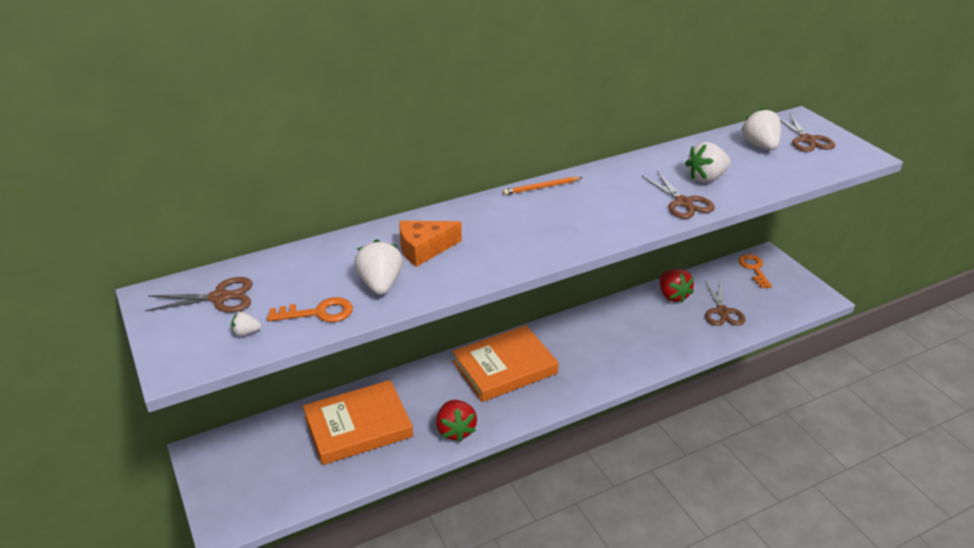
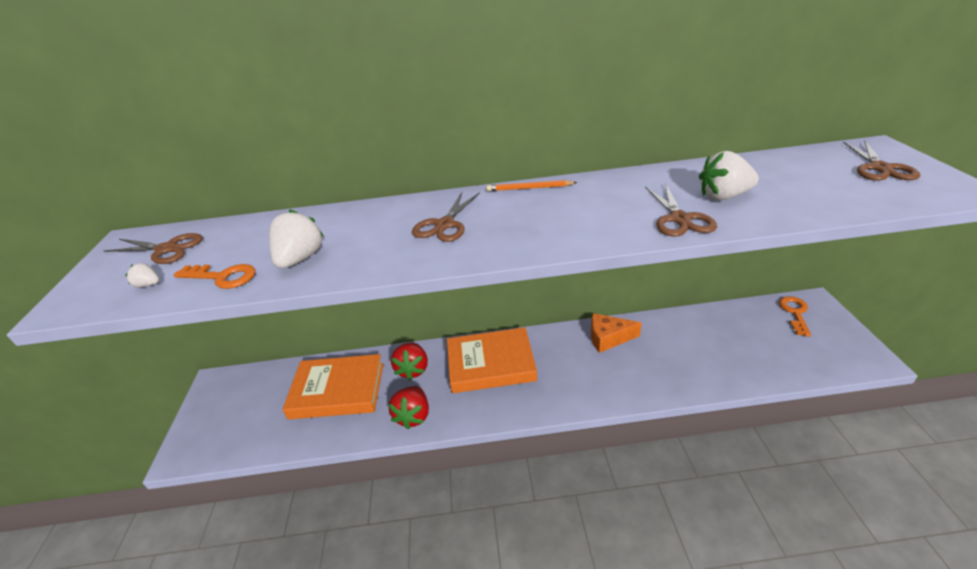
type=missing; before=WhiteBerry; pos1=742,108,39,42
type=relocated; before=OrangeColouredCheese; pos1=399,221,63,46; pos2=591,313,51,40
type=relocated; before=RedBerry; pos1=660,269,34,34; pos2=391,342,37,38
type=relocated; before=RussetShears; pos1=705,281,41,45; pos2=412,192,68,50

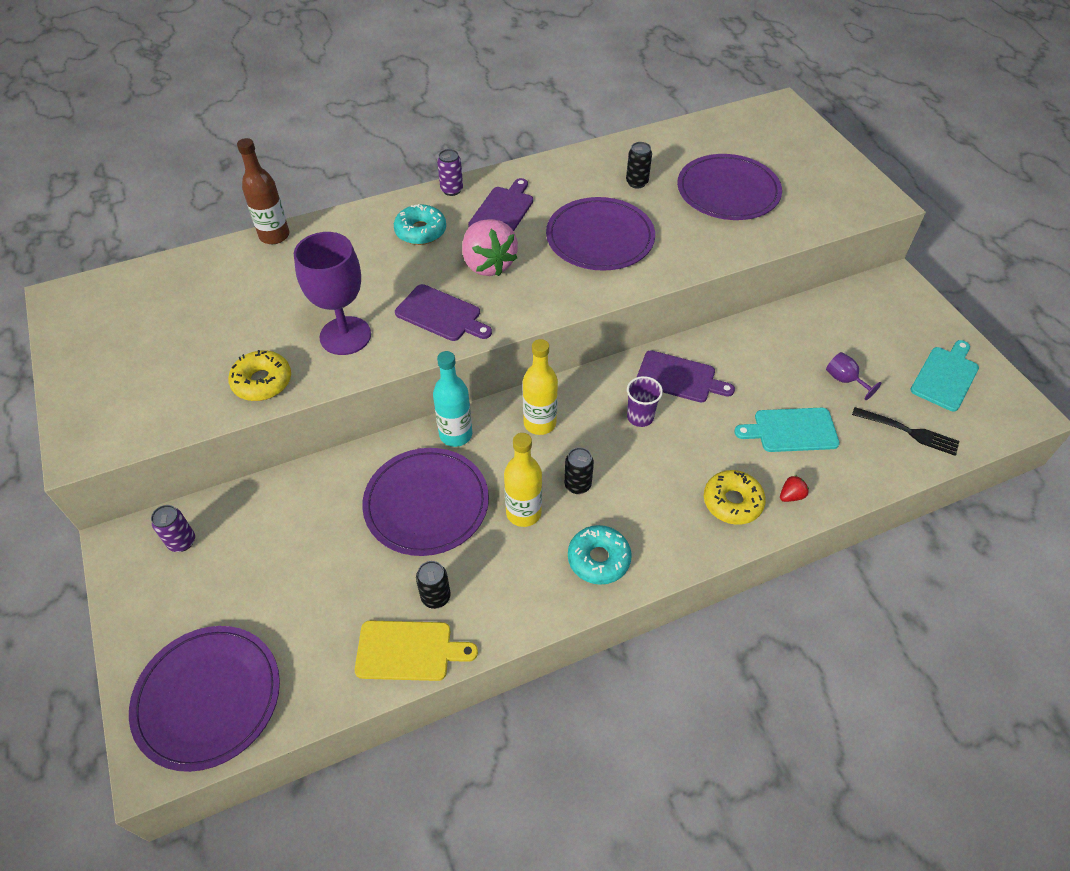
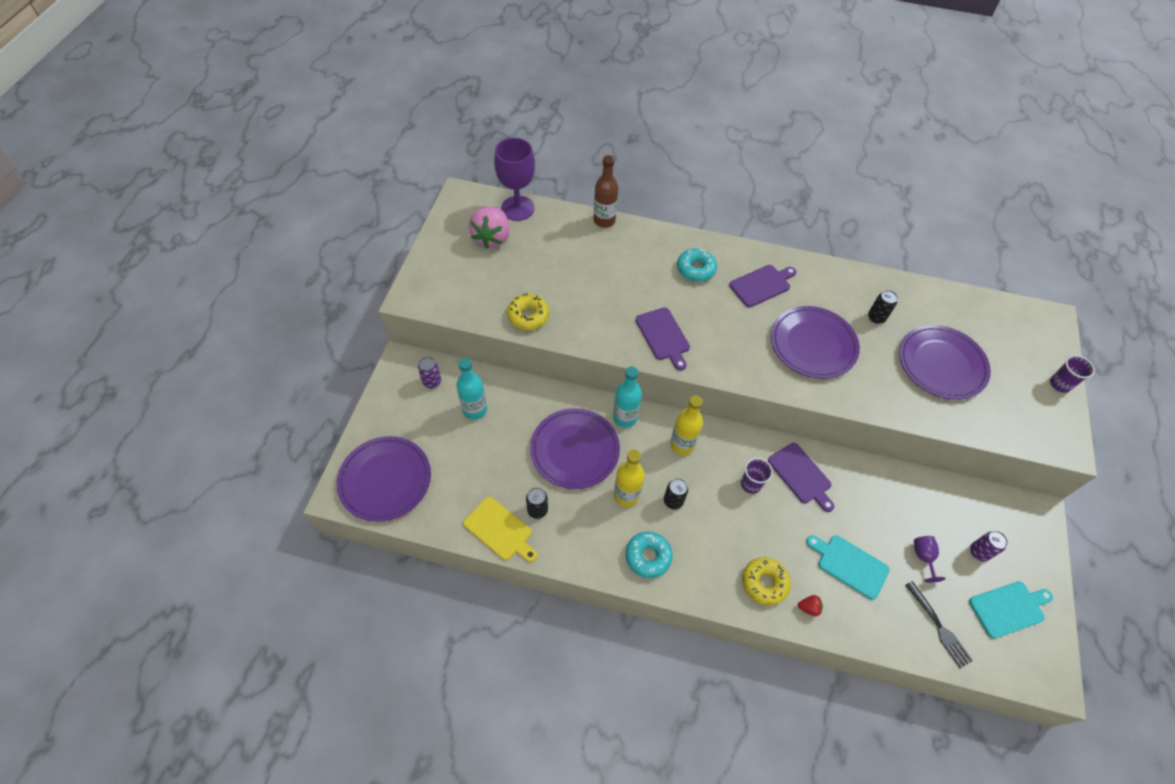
type=relocated; before=VioletSodaCan; pos1=437,149,26,47; pos2=970,531,38,31
type=relocated; before=RosePinkBerry; pos1=462,219,56,57; pos2=469,207,41,41
type=relocated; before=VioletGoblet; pos1=294,232,77,123; pos2=494,138,41,83
type=appeared; after=VioletCup; pos2=1050,355,45,38
type=appeared; after=AquaDrinkBottle; pos2=456,358,31,62

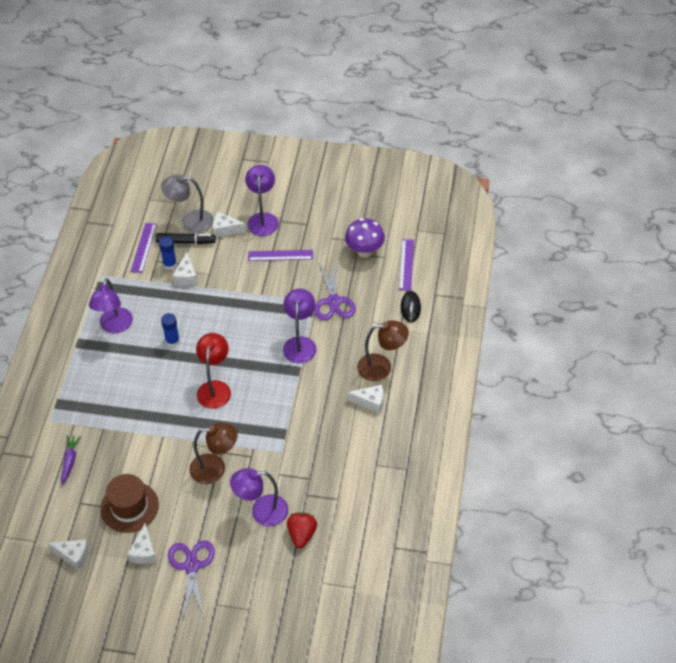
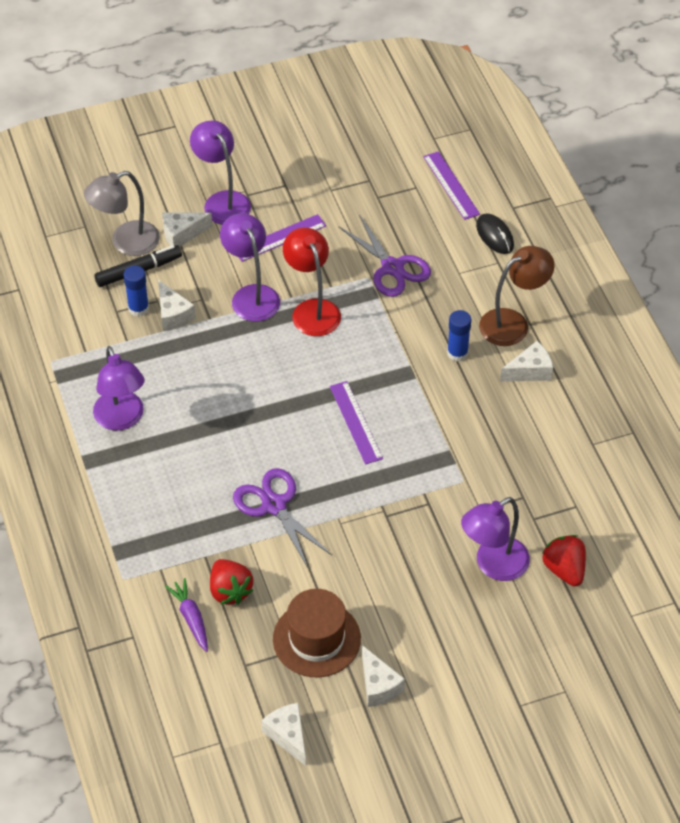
type=missing; before=VioletToadstool; pos1=345,218,40,40
type=relocated; before=VioletMeasuringStick; pos1=131,223,26,50; pos2=330,381,53,84
type=relocated; before=VioletLamp; pos1=283,288,33,76; pos2=220,213,60,109
type=relocated; before=CobaltGlueStick; pos1=161,313,19,34; pos2=447,310,24,51
type=relocated; before=RedLamp; pos1=196,333,35,76; pos2=283,227,58,109
type=missing; before=RussetLamp; pos1=189,423,49,61
type=spun; before=WhiteCheese; pos1=48,539,41,31; pos2=261,703,45,63; turn=-105
type=relocated; before=VioletShears; pos1=168,541,47,78; pos2=233,468,99,100
type=appeared; after=RedBerry; pos2=210,559,44,46

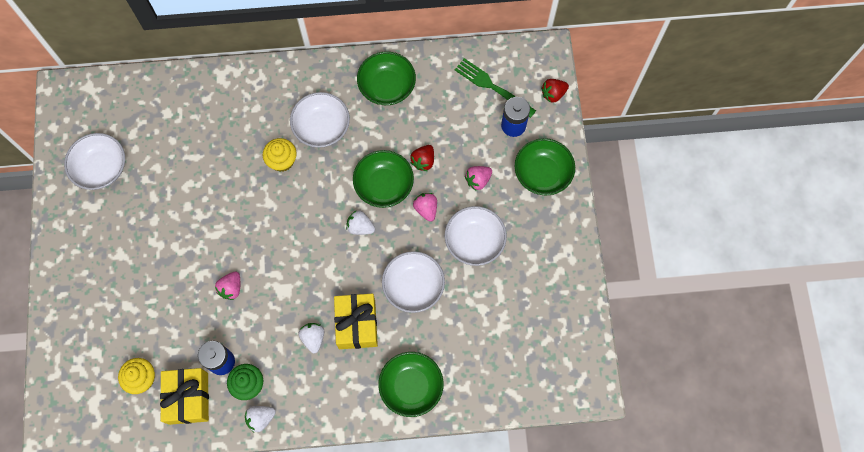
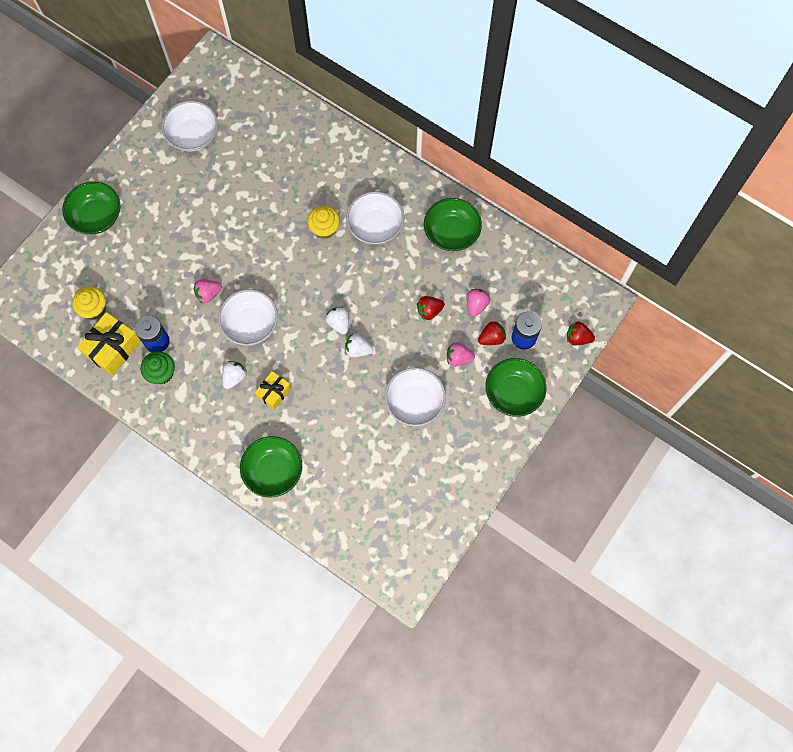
type=missing; before=LeafGreenTableFork; pos1=455,58,81,60
type=relocated; before=LeafGreenDeepDish; pos1=353,150,61,58; pos2=62,182,58,52
type=relocated; before=RosePinkBerry; pos1=413,193,24,29; pos2=467,289,23,28
type=relocated; before=WhiteDeepDish; pos1=382,251,63,62; pos2=218,289,60,57
type=size; before=BrightYellowWrappedGift; pos1=334,294,44,55; pos2=255,371,37,39; scale=0.61
type=relocated; before=WhiteBerry; pos1=245,406,31,26; pos2=345,334,28,24
type=appeared; after=RedBerry; pos2=478,321,28,24

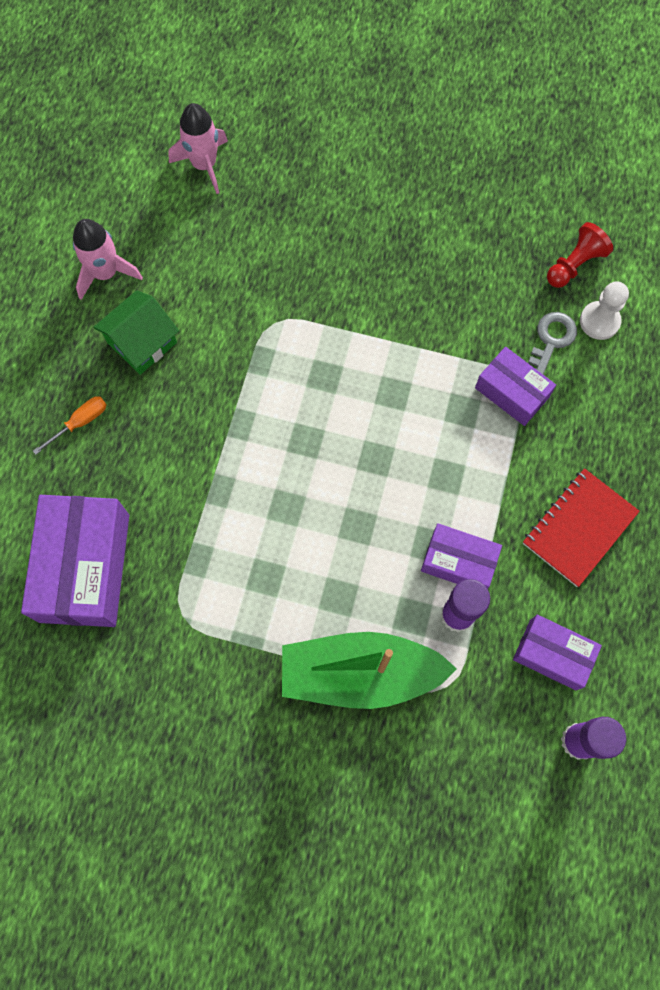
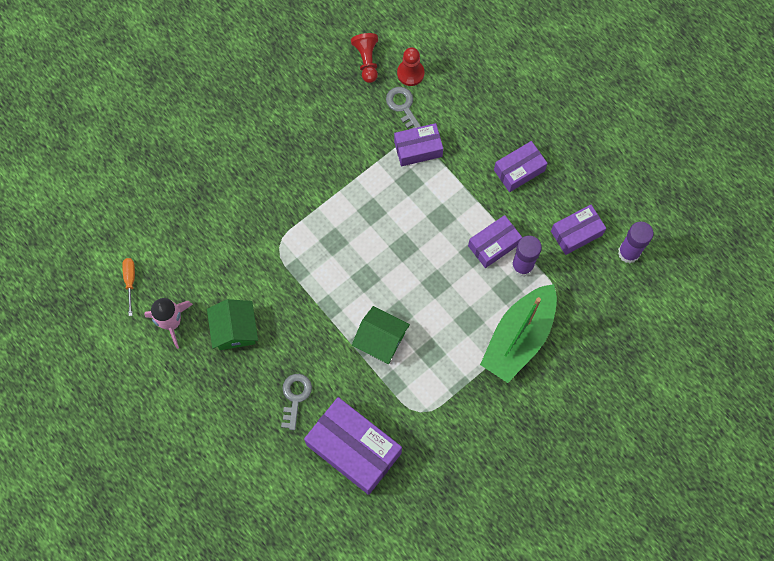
type=missing; before=RosePinkRocket; pos1=168,103,60,91
type=colour; before=WhiteGamePawn; after=RedGamePawn; pos1=580,281,49,59; pos2=397,47,28,39
type=relocated; before=OrangeColouredFlatScrewdriver; pos1=33,396,74,59; pos2=122,258,13,58
type=exchanged; before=RedNotebook; after=VioletParcel; pos1=523,468,117,119; pos2=494,141,54,51
type=appeared; after=LeafGreenCottage; pos2=352,306,58,58
type=appeared; after=GrayDoorKey; pos2=281,374,31,56

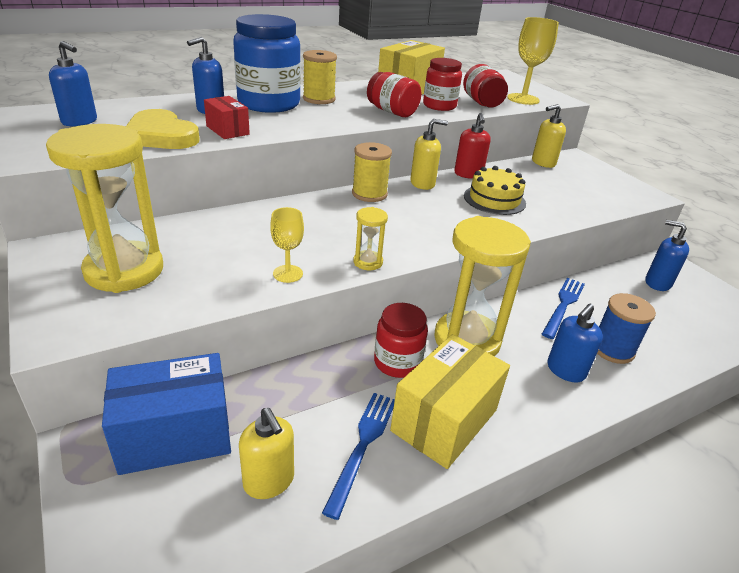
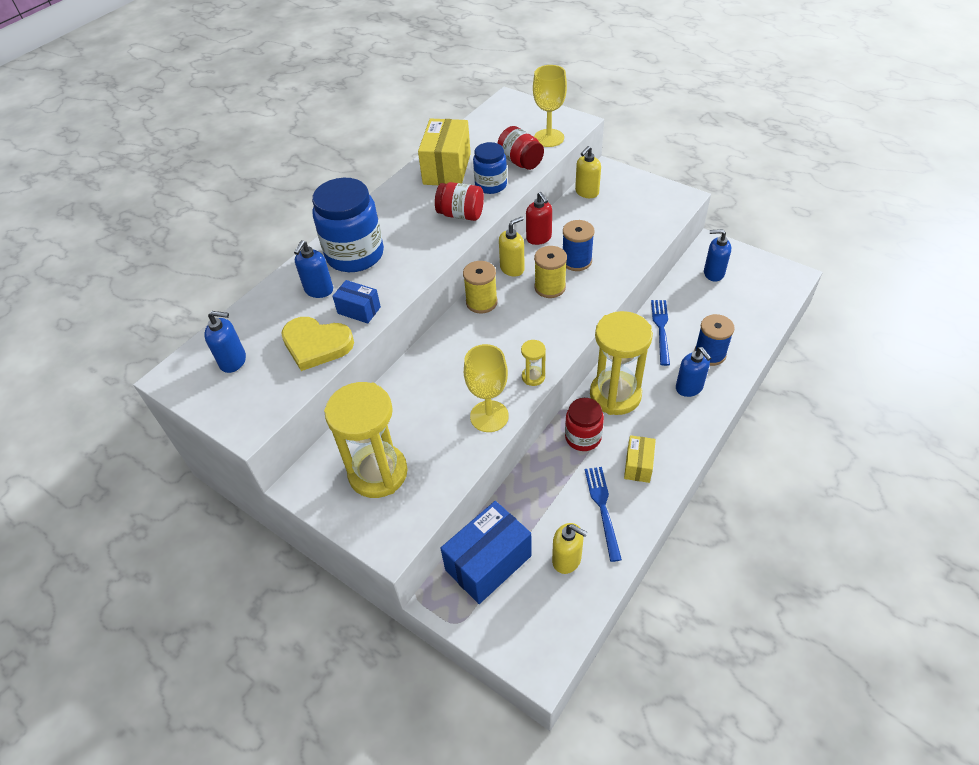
type=relocated; before=BrightYellowSpool; pos1=303,50,34,54; pos2=534,246,33,52
type=colour; before=RedPreserveJar; after=CobaltPreserveJar; pos1=423,58,39,53; pos2=473,142,34,52
type=colour; before=RedParcel; after=CobaltParcel; pos1=204,96,46,43; pos2=332,280,49,44
type=exchanged; before=BrightYellowGateau; after=CobaltSpool; pos1=464,166,62,49; pos2=563,220,32,51
type=size; before=BrightYellowGoblet; pos1=270,207,34,76; pos2=464,344,45,88; scale=1.66
type=spun; before=CobaltSoapPump; pos1=547,304,56,79; pos2=676,347,35,50; turn=-45
type=size; before=BrightYellowParcel; pos1=390,334,120,135; pos2=624,435,32,48; scale=0.54

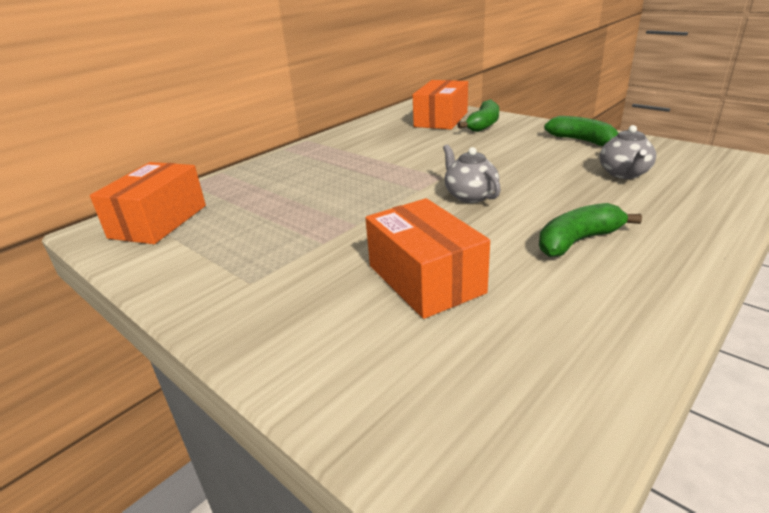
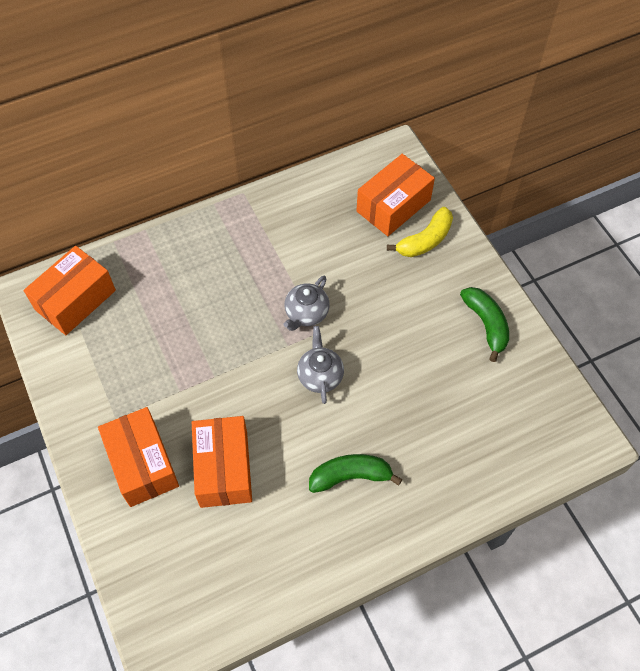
type=colour; before=LeafGreenToyBanana; after=BrightYellowToyBanana; pos1=458,99,41,33; pos2=387,207,66,50
type=relocated; before=GrayTeaPot; pos1=599,125,57,54; pos2=284,276,46,55
type=appeared; after=OrangeColouredParcel; pos2=98,407,81,100

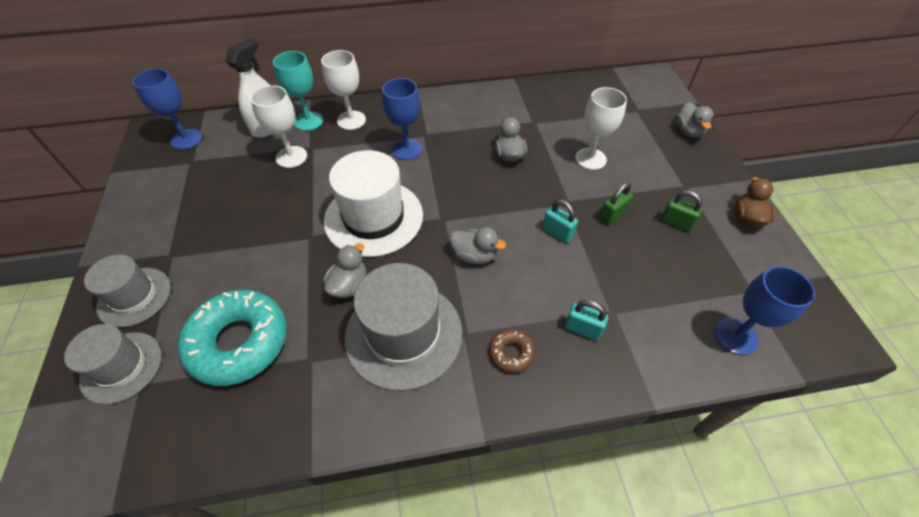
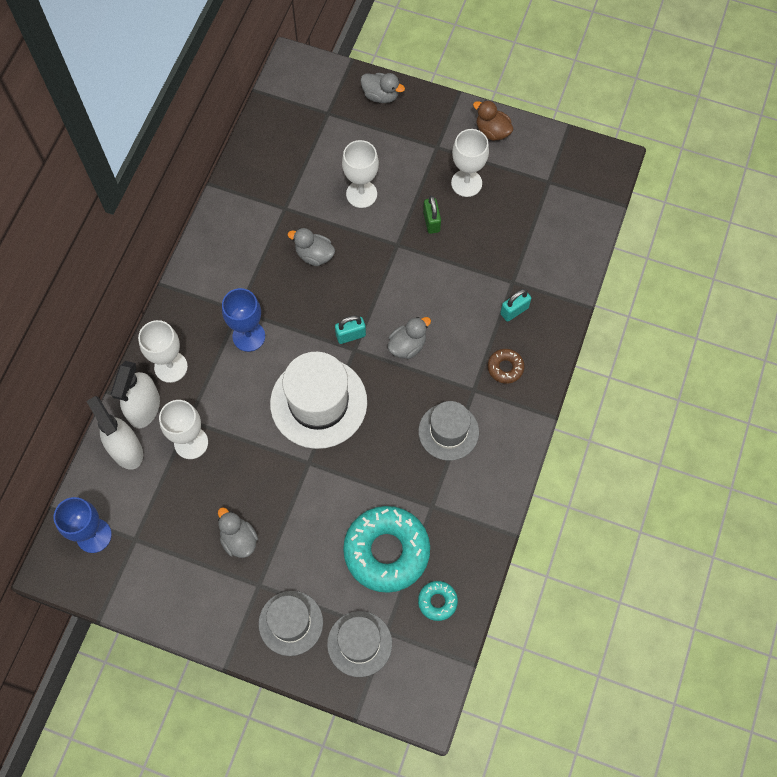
type=exchanged; before=AquaGoblet; after=WhiteSprayer; pos1=273,51,50,80; pos2=111,361,49,67
type=exchanged; before=LeafGreenLock; after=WhiteGoblet; pos1=661,191,42,41; pos2=451,129,38,68
type=relocated; before=AquaLock; pos1=543,200,35,43; pos2=335,316,31,28
type=relocated; before=GrayToyDuck; pos1=323,243,43,55; pos2=218,507,40,51
type=size; before=GrayTallHat; pos1=345,263,117,128; pos2=418,401,61,60; scale=0.62
type=missing; before=CobaltGoblet; pos1=715,266,100,89
type=appeared; after=AquaDoughnut; pos2=418,581,40,40

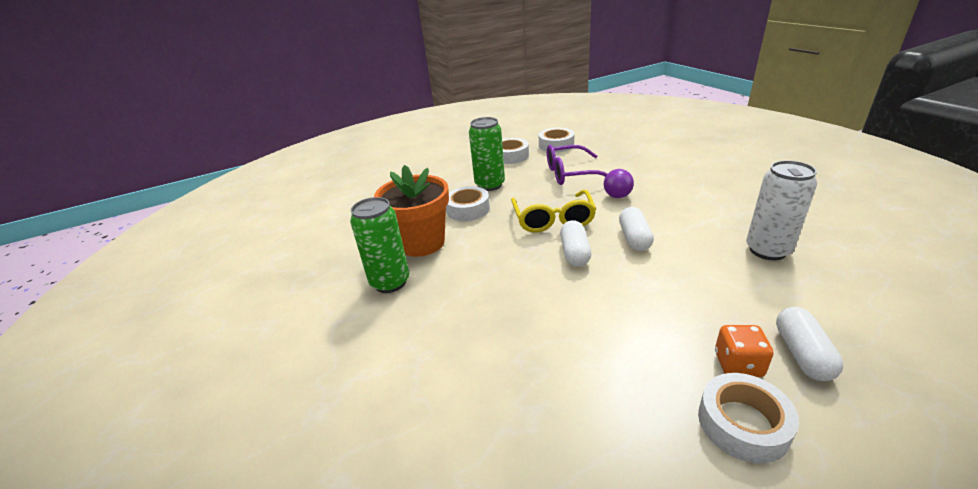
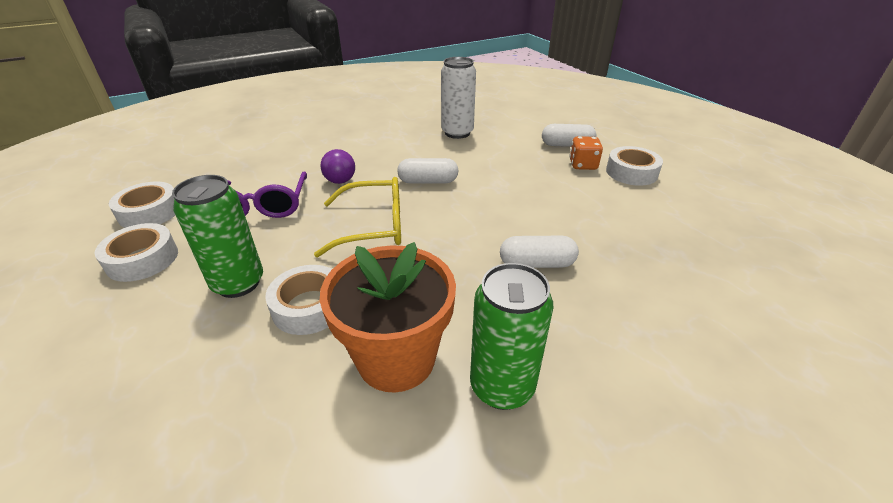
type=relocated; before=WhitePill; pos1=560,220,31,47; pos2=500,236,79,32

